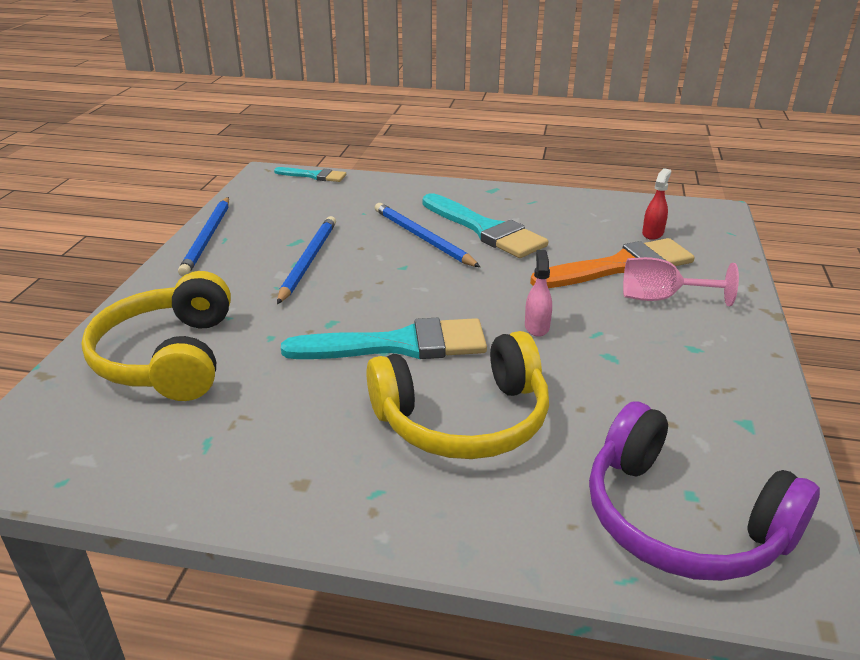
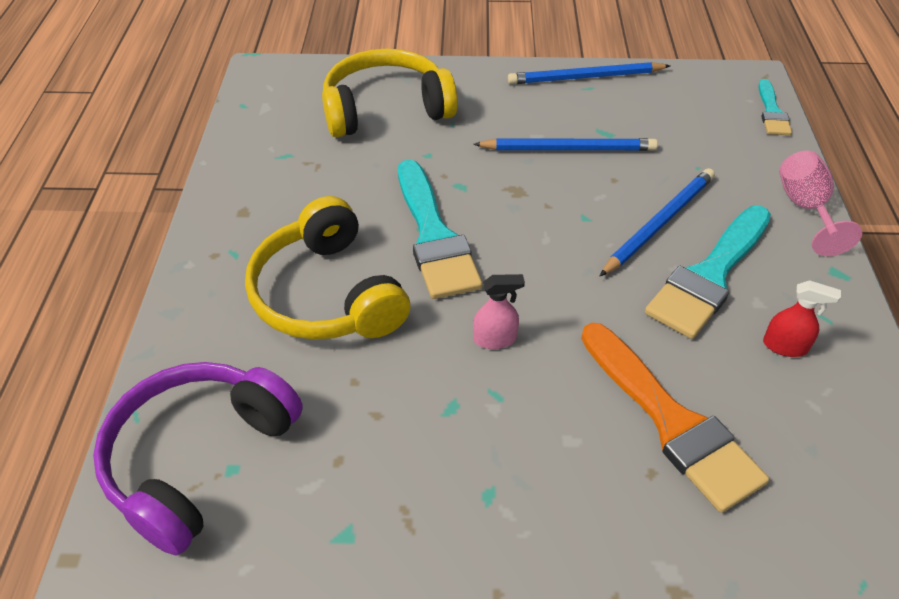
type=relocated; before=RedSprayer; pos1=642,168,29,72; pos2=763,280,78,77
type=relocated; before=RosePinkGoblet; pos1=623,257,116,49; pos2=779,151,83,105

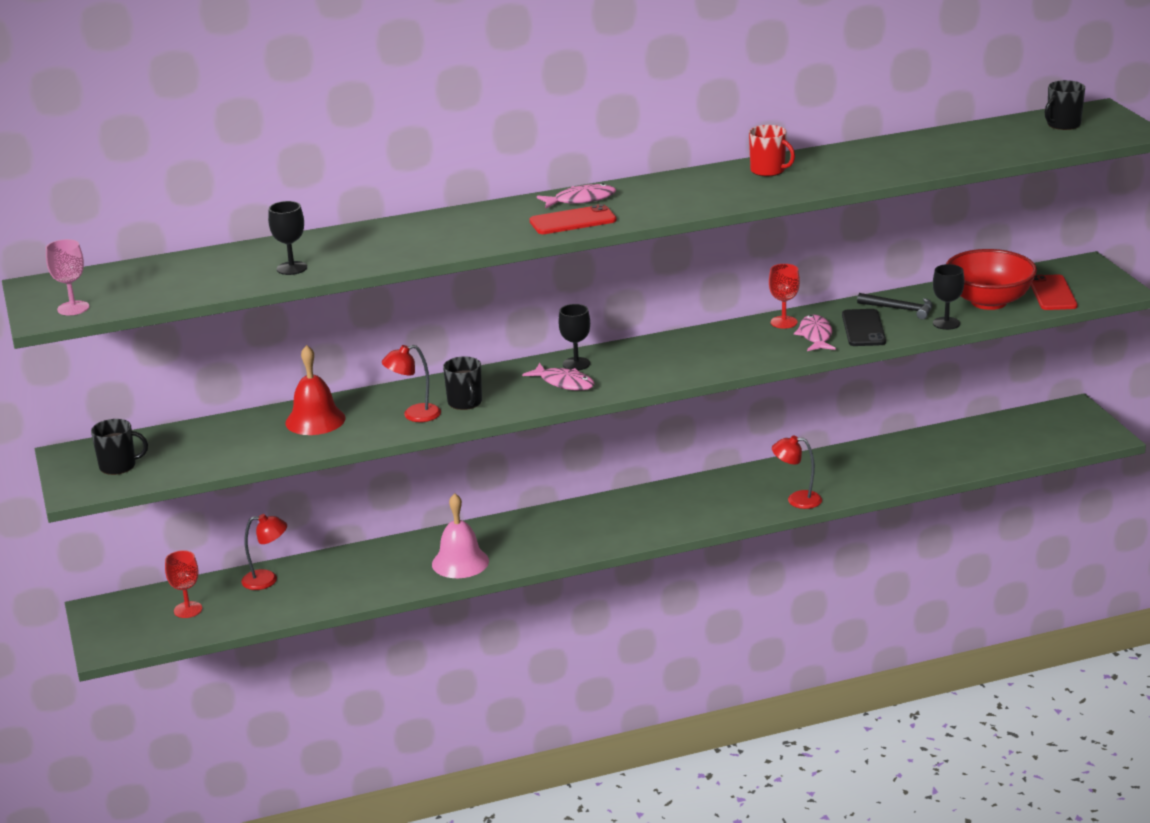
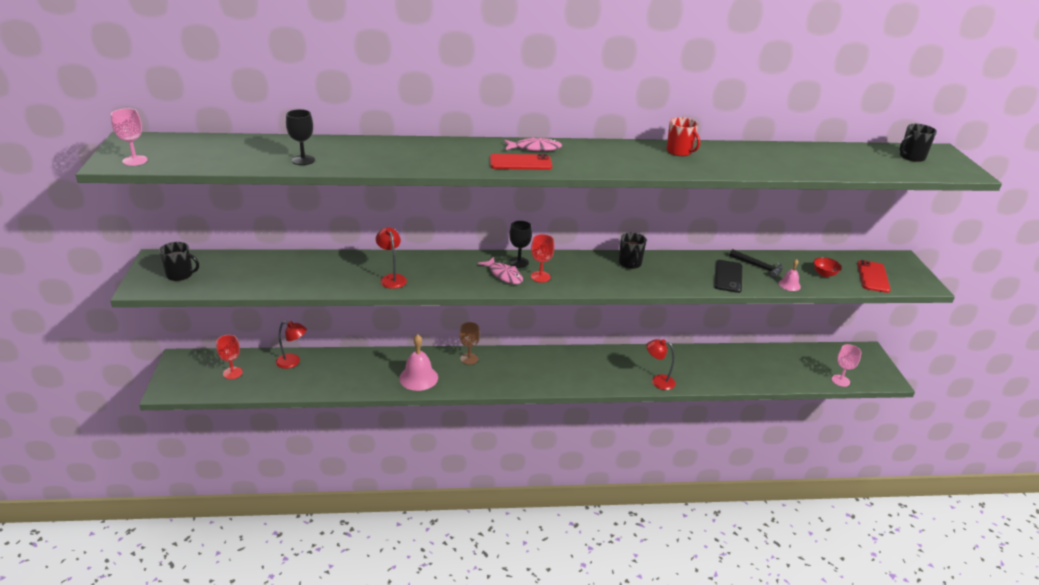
type=size; before=RedDeepDish; pos1=946,249,91,61; pos2=813,257,29,20; scale=0.42
type=relocated; before=RedGoblet; pos1=769,264,31,64; pos2=531,234,23,48
type=exchanged; before=EbonyGoblet; after=RosePinkSchoolBell; pos1=933,264,31,66; pos2=779,259,22,32
type=missing; before=RosePinkFishFigure; pos1=794,314,42,37
type=missing; before=RedSchoolBell; pos1=285,345,60,90
type=spun; before=RedLamp; pos1=382,345,59,77; pos2=376,227,31,62; turn=75
type=relocated; before=EbonyMug; pos1=443,356,39,54; pos2=619,232,28,37
type=appeared; after=RussetGoblet; pos2=459,322,21,43
type=appeared; after=RosePinkGoblet; pos2=832,344,29,43

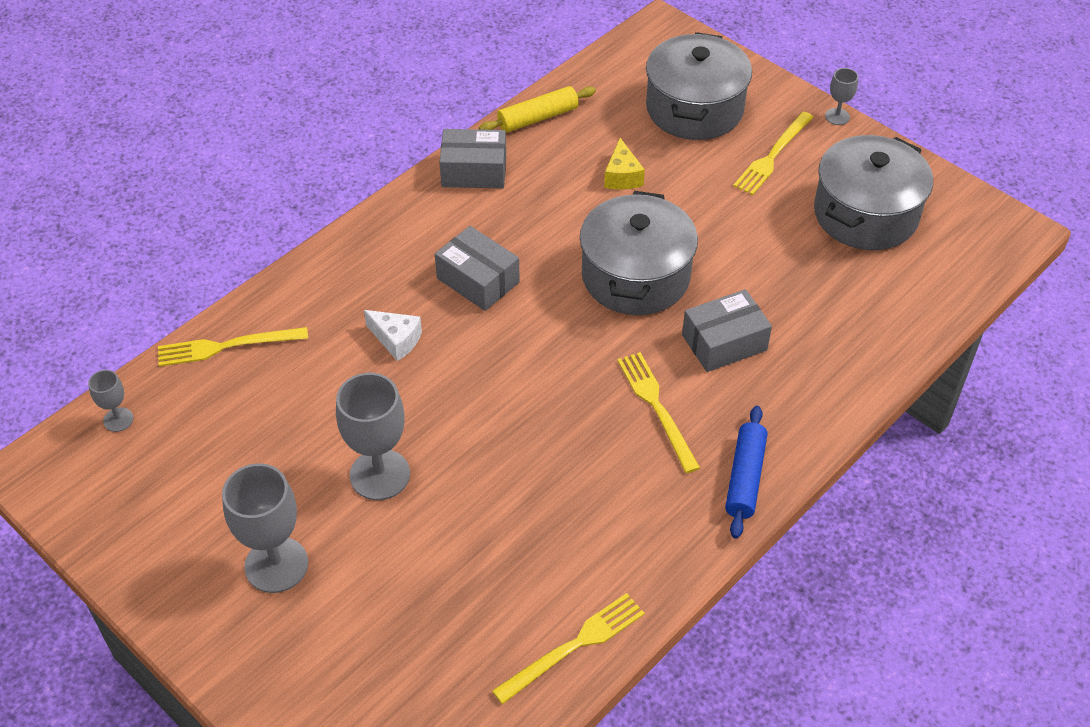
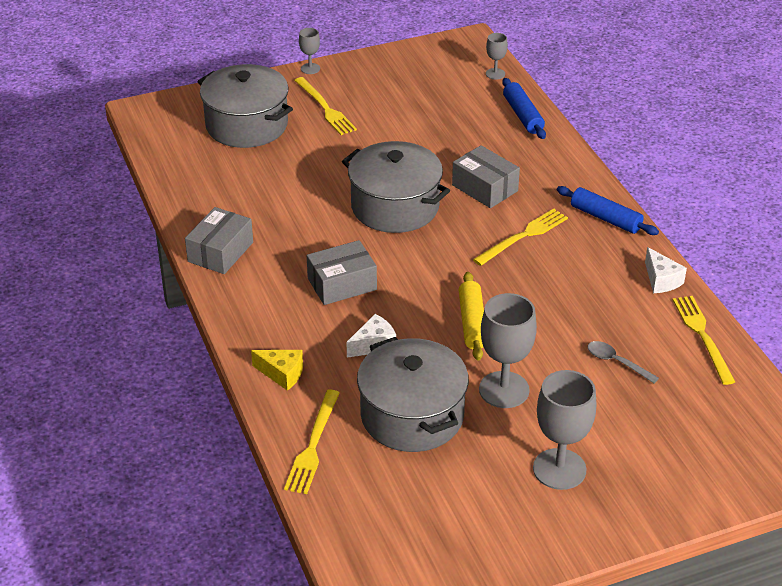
type=relocated; before=BrightYellowDoughRoller; pos1=479,86,117,47; pos2=459,272,25,89
type=relocated; before=GrayPot; pos1=814,135,119,115; pos2=357,337,112,115
type=relocated; before=BrightYellowCheese; pos1=604,138,41,52; pos2=251,350,52,41
type=spun; before=GrayParcel; pos1=682,289,90,83; pos2=452,145,68,63; turn=-45
type=spun; before=BrightYellowTableFork; pos1=617,352,83,121; pos2=473,209,95,57; turn=135
type=relocated; before=GrayGoblet; pos1=88,370,45,62; pos2=486,33,22,47
type=appeared; after=CobaltDoughRoller; pos2=502,78,44,61
type=appeared; after=WhiteCheese; pos2=645,247,42,46
type=appeared; after=GrayTeaspoon; pos2=588,341,71,42

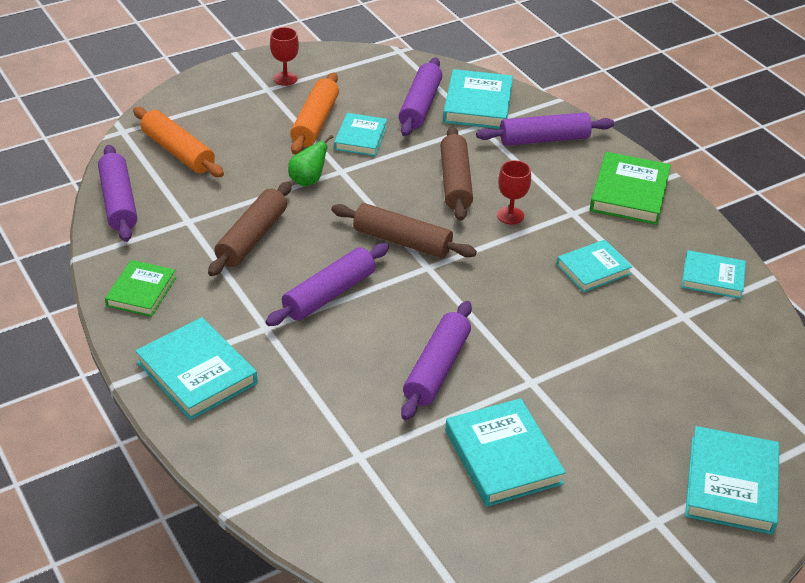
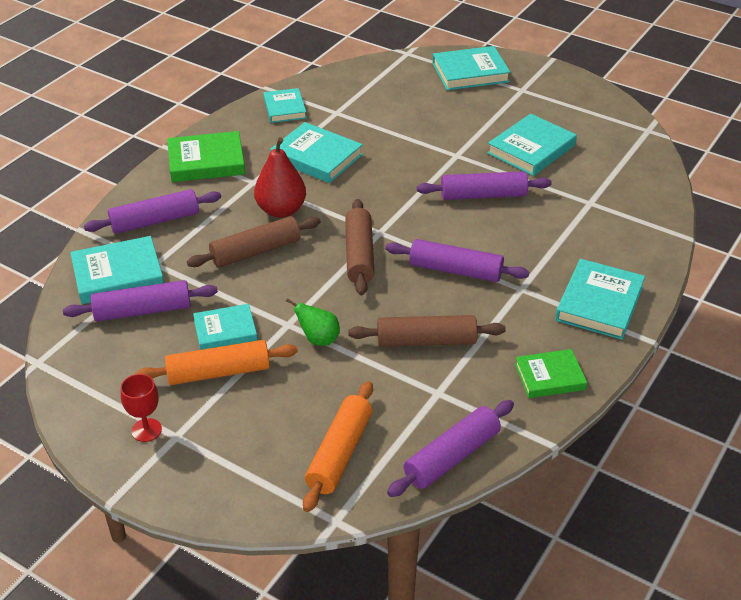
type=spun; before=VioletDoughRoller; pos1=476,112,138,34; pos2=84,189,137,45; turn=-75
type=exchanged; before=RedGoblet; after=RedToyPear; pos1=497,160,34,65; pos2=254,137,52,81
type=size; before=AquaHardback; pos1=557,240,76,52; pos2=271,122,92,61; scale=1.52

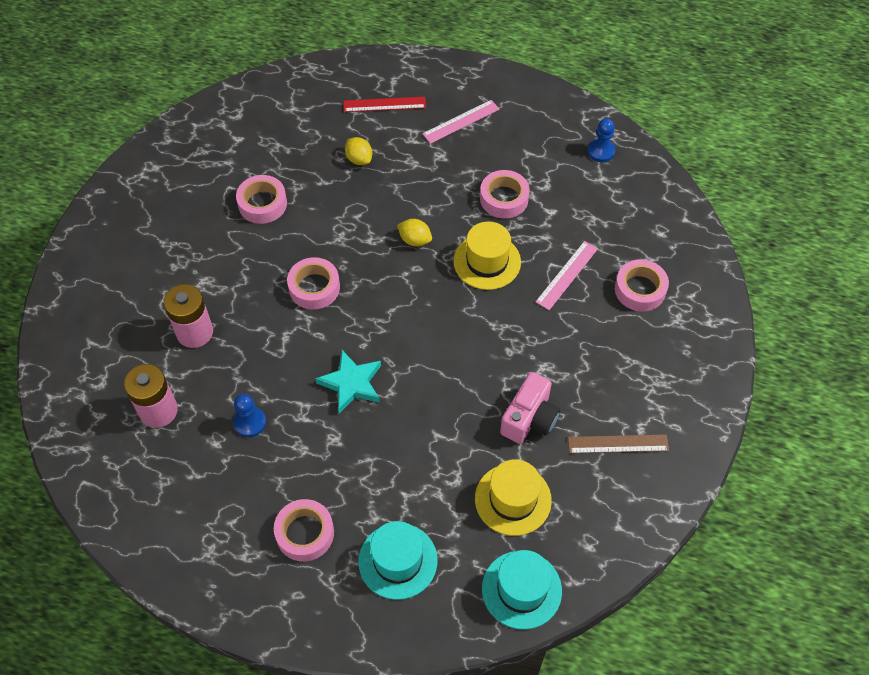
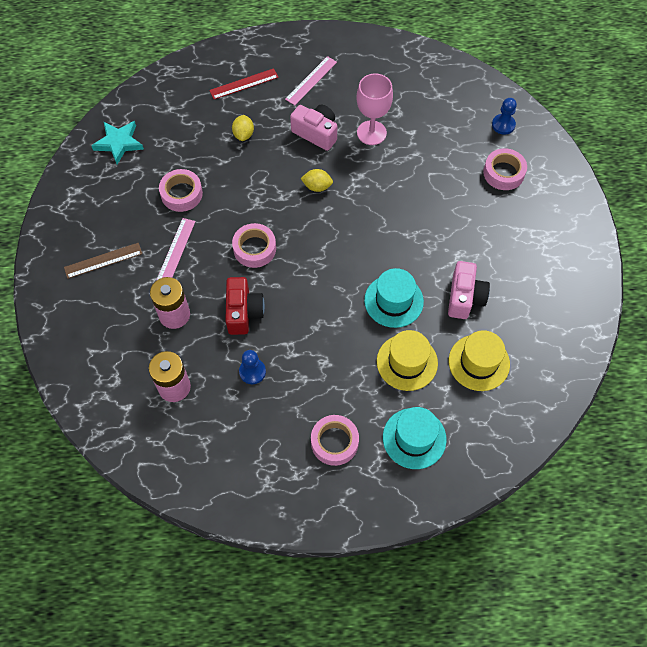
type=relocated; before=CobaltGamePawn; pos1=588,118,27,44; pos2=492,98,25,37
type=spun; before=BrightYellowCitrusFruit; pos1=345,137,27,28; pos2=232,115,22,26; turn=60
type=exchanged; before=RosePinkStickyTape; after=RosePinkGoblet; pos1=480,170,50,49; pos2=357,73,36,72
type=relocated; before=BrightYellowTallHat; pos1=453,222,68,68; pos2=377,330,61,61
type=relocated; before=RosePinkMeasuringStick; pos1=535,241,63,69; pos2=156,218,40,63
type=relocated; before=AquaStarShape; pos1=315,350,66,63; pos2=91,121,53,43
type=relocated; before=RussetMeasuringStick; pos1=568,434,101,20; pos2=64,243,78,36
type=relocated; before=AquaTallHat; pos1=482,550,80,80; pos2=364,268,60,60
type=appeared; after=RosePinkPhotoCamera; pos2=290,105,47,46
type=appeared; after=RedPhotoCamera; pos2=225,277,40,58

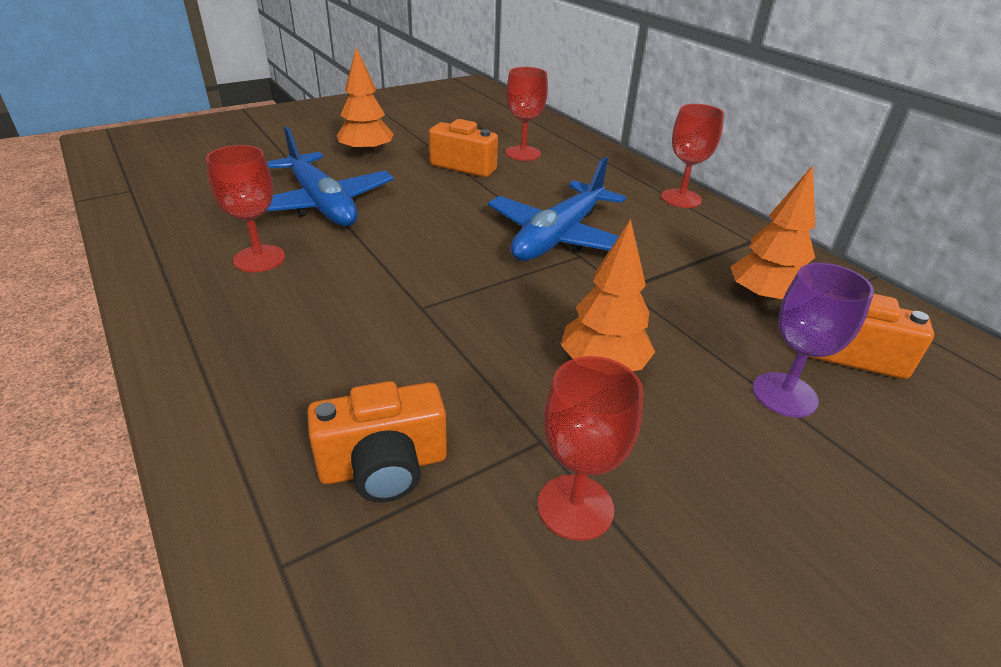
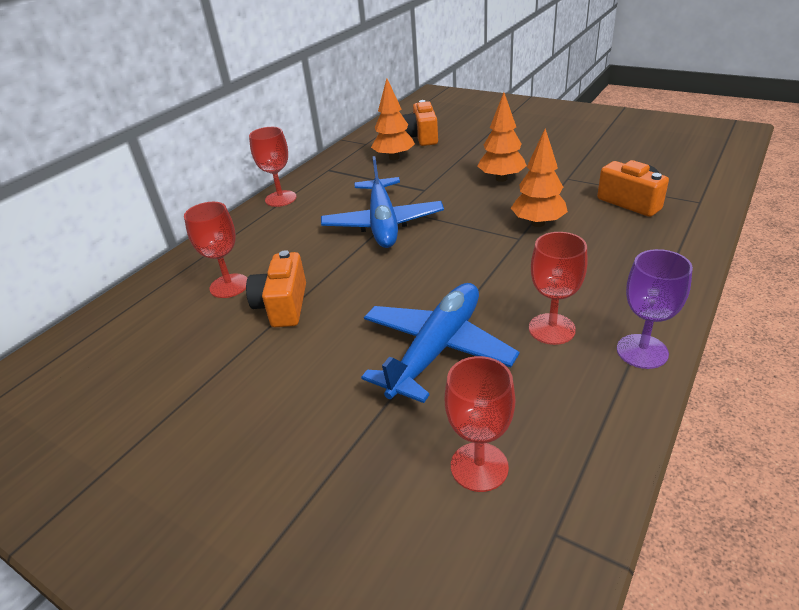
type=relocated; before=OrangeColouredToyTree; pos1=337,47,57,110; pos2=511,128,57,99
type=spun; before=CobaltPlane; pos1=488,157,149,104; pos2=321,156,123,92; turn=75
type=relocated; before=VioletGoblet; pos1=753,263,121,154; pos2=617,249,76,120
type=relocated; before=RedGoblet; pos1=538,356,106,185; pos2=445,356,70,136

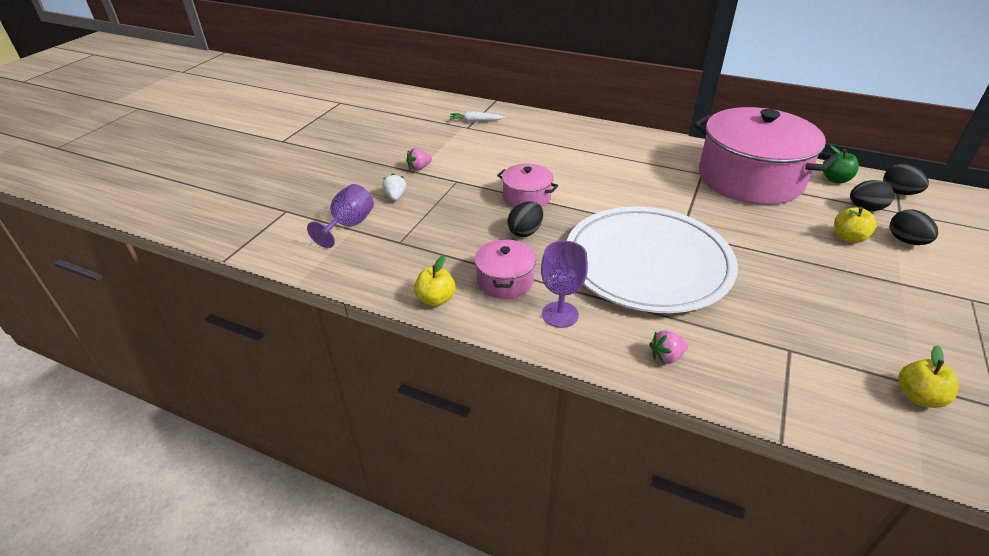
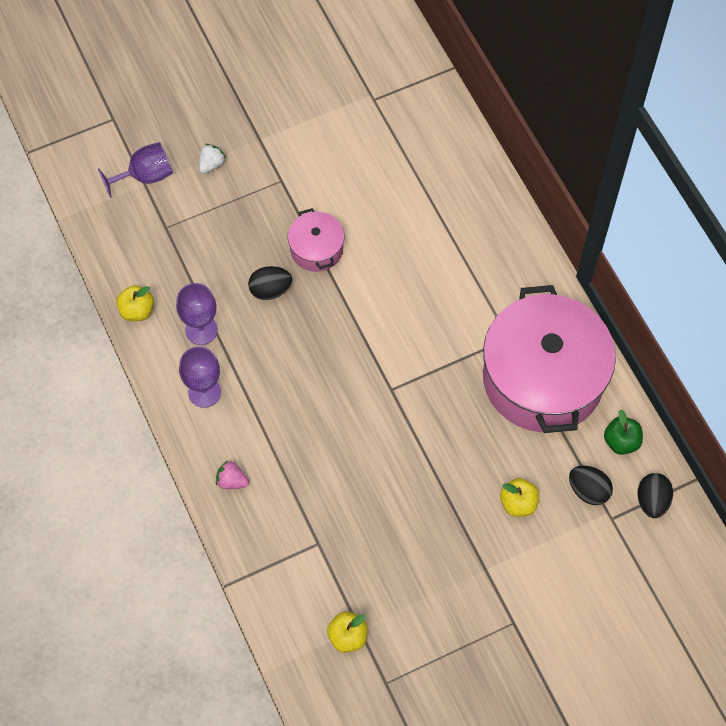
type=missing; before=WhiteToyCarrot; pos1=449,111,56,11
type=missing; before=RosePinkBerry; pos1=406,148,26,23
type=missing; before=WhiteFlatDish; pos1=567,206,171,107
type=missing; before=EbonyEggShape; pos1=890,209,48,36
type=exchanged; before=RosePinkPot; after=VioletGoblet; pos1=474,239,62,60; pos2=176,283,42,62

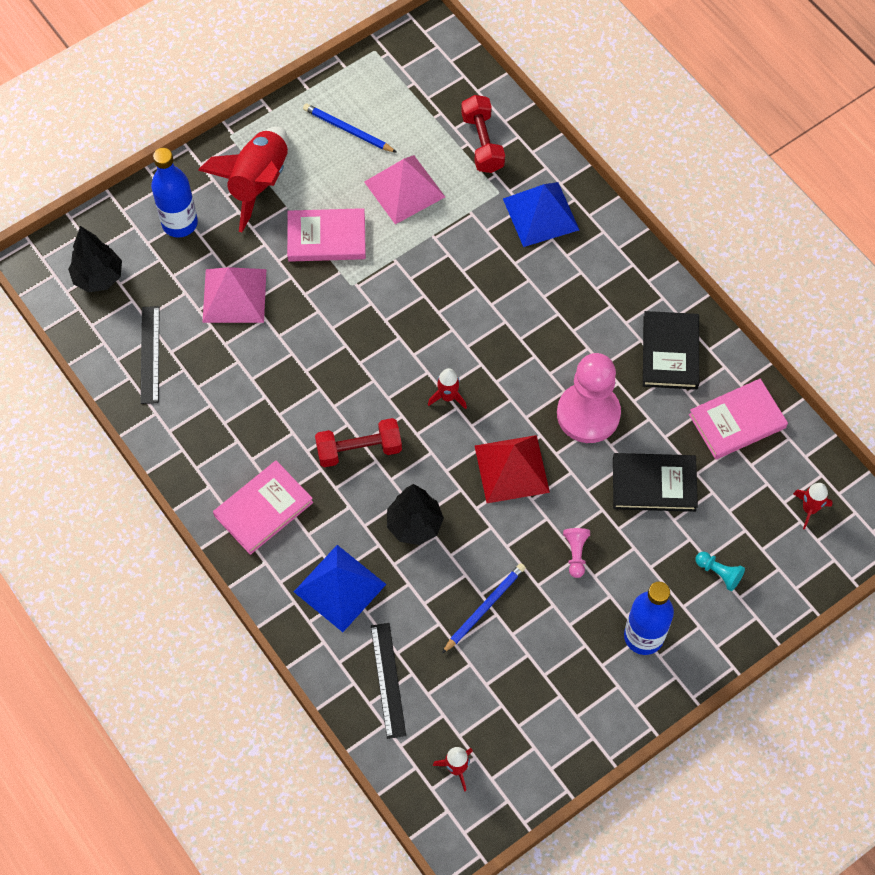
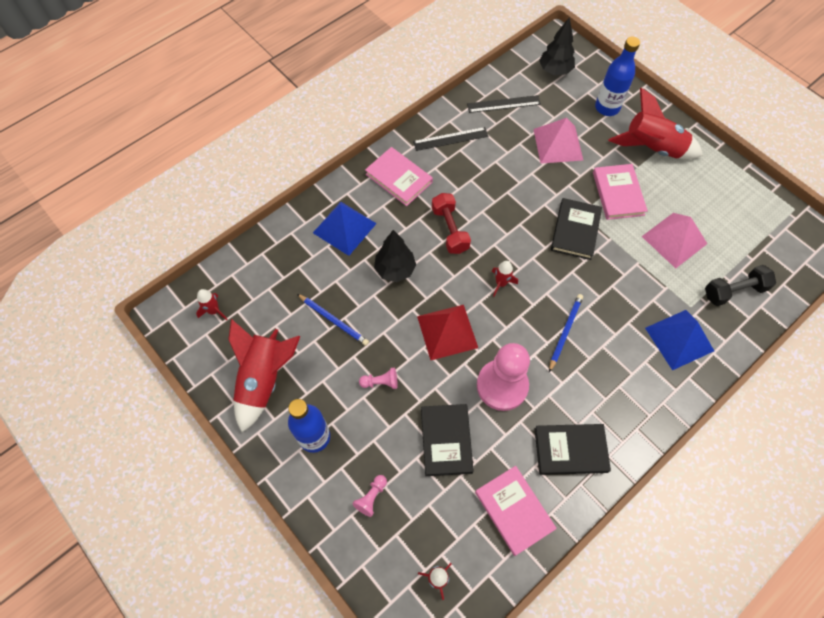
type=colour; before=RedFreeWeight; after=EbonyFreeWeight; pos1=461,95,44,78; pos2=705,265,71,41
type=relocated; before=CobaltWoodenPencil; pos1=303,104,94,49; pos2=549,294,34,78
type=colour; before=AquaGamePawn; after=RosePinkGamePawn; pos1=696,552,49,39; pos2=352,475,35,42
type=relocated; before=EbonyMeasuringStick; pos1=371,623,35,116; pos2=413,127,75,24
type=appeared; after=EbonyHardback; pos2=551,198,51,62
type=appeared; after=RedRocket; pos2=228,319,72,113

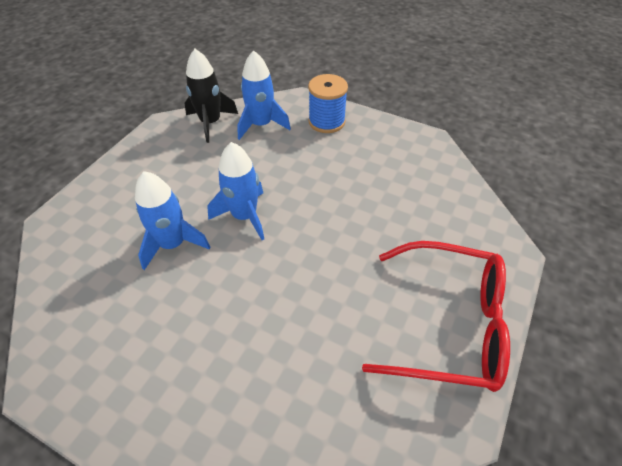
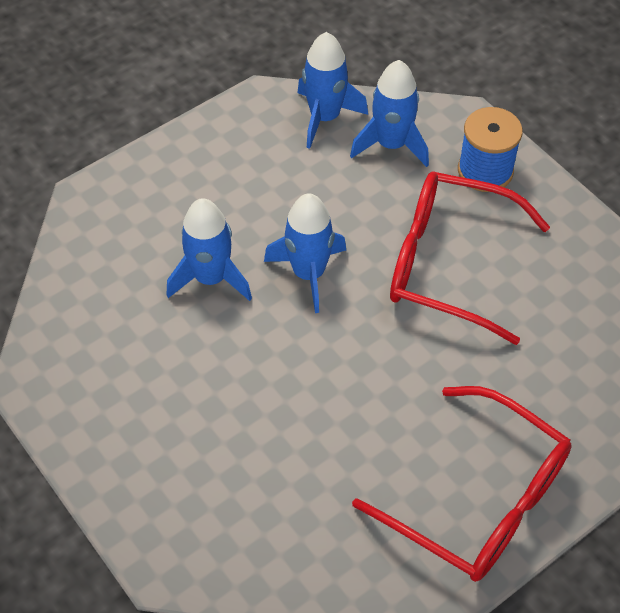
type=colour; before=EbonyRocket; after=CobaltRocket; pos1=185,49,53,94; pos2=297,32,71,117
type=appeared; after=RedSpectacles; pos2=390,172,160,173

